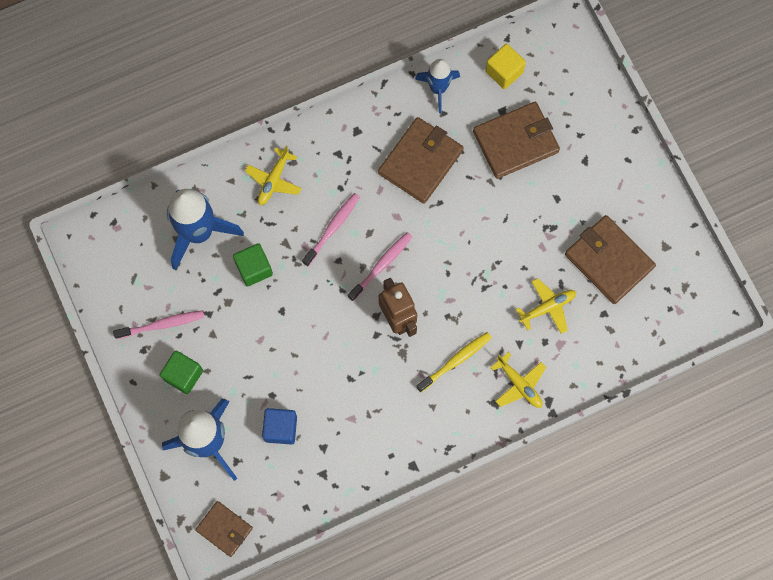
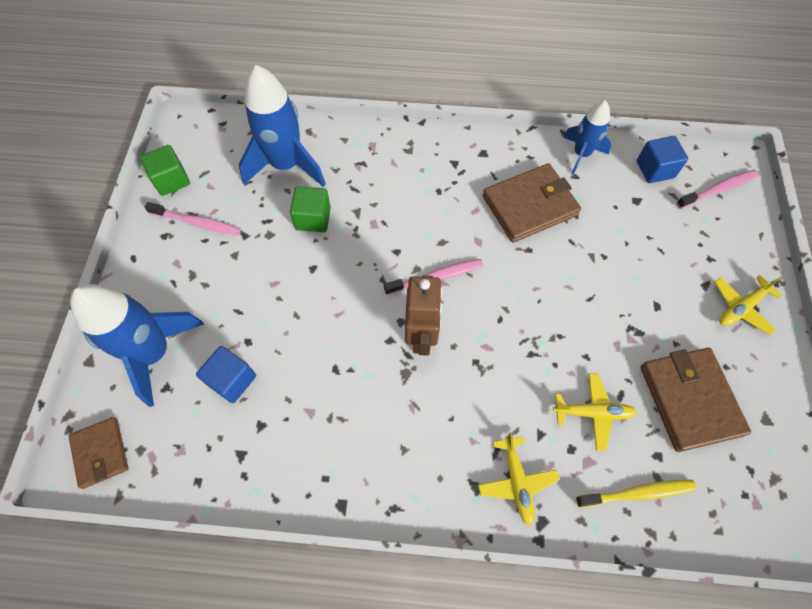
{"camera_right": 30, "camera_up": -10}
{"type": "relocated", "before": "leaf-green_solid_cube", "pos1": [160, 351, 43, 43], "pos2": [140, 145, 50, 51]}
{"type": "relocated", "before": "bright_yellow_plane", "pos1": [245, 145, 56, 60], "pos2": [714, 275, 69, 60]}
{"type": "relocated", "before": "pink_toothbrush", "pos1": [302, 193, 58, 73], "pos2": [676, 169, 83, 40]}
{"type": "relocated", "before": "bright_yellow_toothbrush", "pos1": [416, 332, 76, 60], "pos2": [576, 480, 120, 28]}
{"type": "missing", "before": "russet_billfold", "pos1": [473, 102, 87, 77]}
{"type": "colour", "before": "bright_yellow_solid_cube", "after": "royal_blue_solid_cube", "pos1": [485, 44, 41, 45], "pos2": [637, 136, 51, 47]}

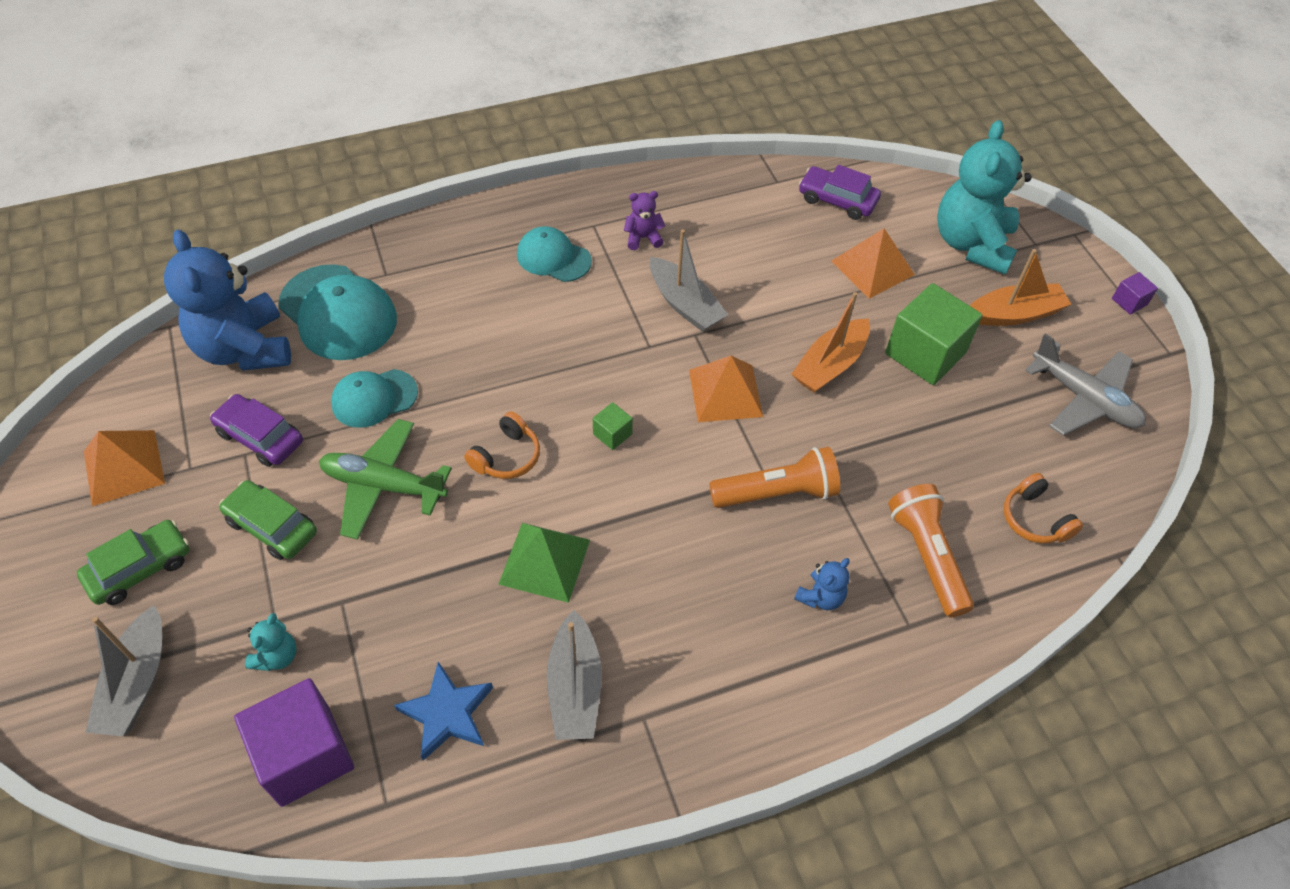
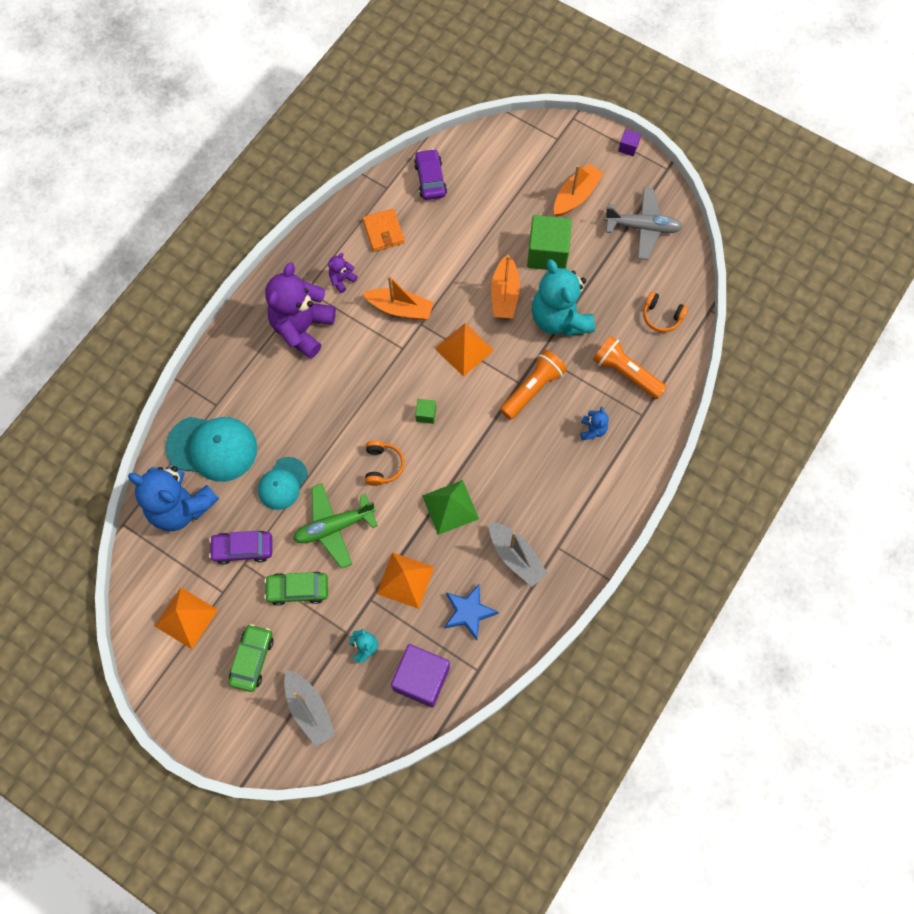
{"camera_right": -35, "camera_up": 15}
{"type": "exchanged", "before": "teal_cap", "after": "purple_stuffed_bear", "pos1": [517, 226, 75, 56], "pos2": [265, 263, 71, 96]}
{"type": "colour", "before": "grey_toy_boat", "after": "bright_orange_toy_boat", "pos1": [650, 229, 78, 102], "pos2": [362, 276, 72, 44]}
{"type": "spun", "before": "purple_toy_car", "pos1": [799, 165, 82, 55], "pos2": [414, 149, 33, 51], "turn": 90}
{"type": "relocated", "before": "bright_orange_pyramid", "pos1": [831, 228, 84, 71], "pos2": [376, 552, 58, 57]}
{"type": "relocated", "before": "teal_stuffed_bear", "pos1": [937, 120, 95, 155], "pos2": [532, 259, 63, 77]}
{"type": "appeared", "after": "bright_orange_billfold", "pos2": [363, 209, 42, 43]}

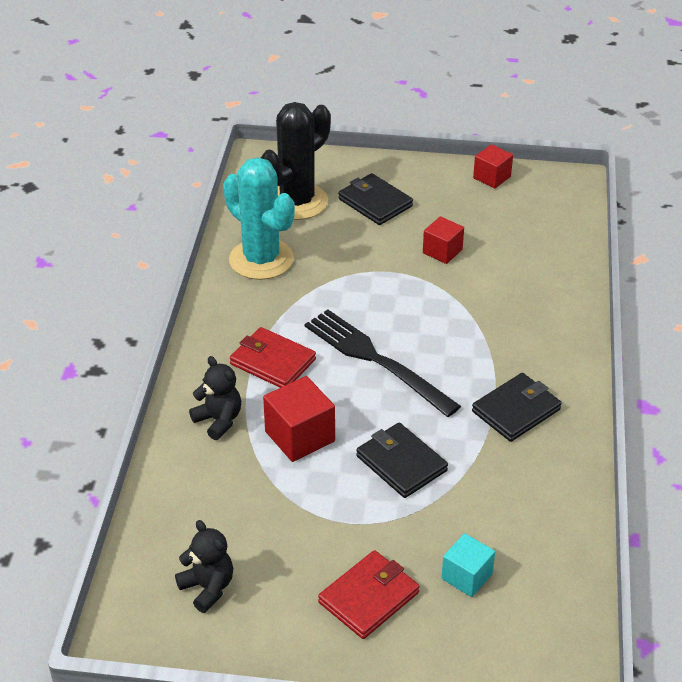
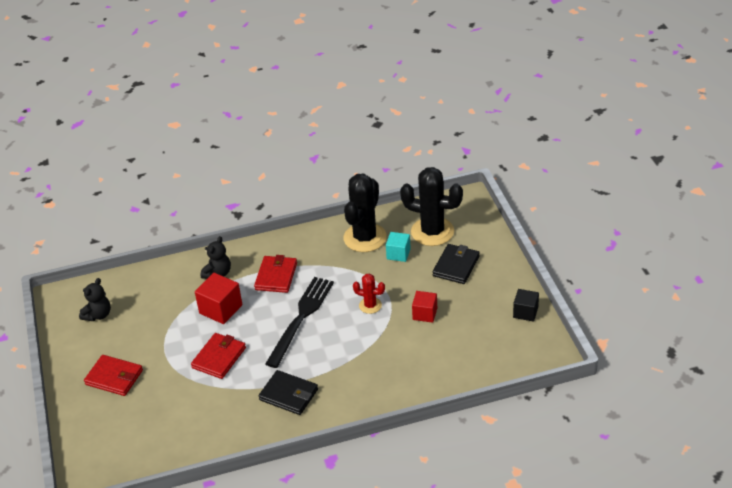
{"camera_right": 70, "camera_up": 0}
{"type": "colour", "before": "teal_prickly_plant", "after": "ebony_prickly_plant", "pos1": [223, 157, 72, 123], "pos2": [344, 174, 43, 78]}
{"type": "colour", "before": "ebony_billfold", "after": "red_billfold", "pos1": [356, 423, 92, 75], "pos2": [191, 333, 55, 46]}
{"type": "relocated", "before": "teal_solid_cube", "pos1": [442, 533, 53, 64], "pos2": [386, 232, 25, 30]}
{"type": "colour", "before": "red_solid_cube", "after": "ebony_solid_cube", "pos1": [473, 144, 40, 45], "pos2": [513, 289, 26, 33]}
{"type": "appeared", "after": "red_prickly_plant", "pos2": [353, 273, 32, 41]}

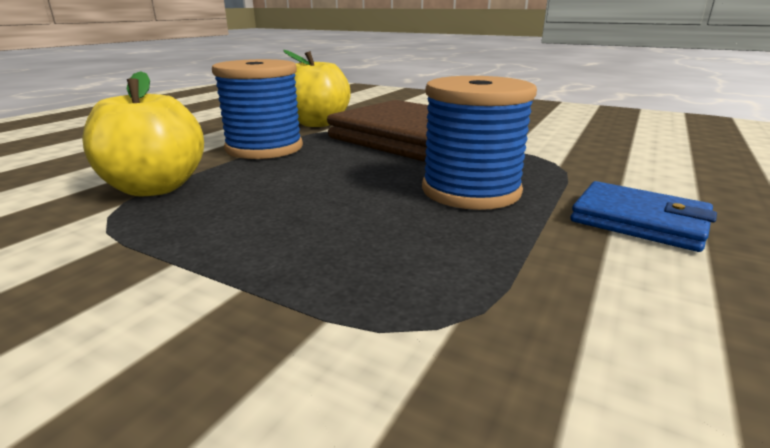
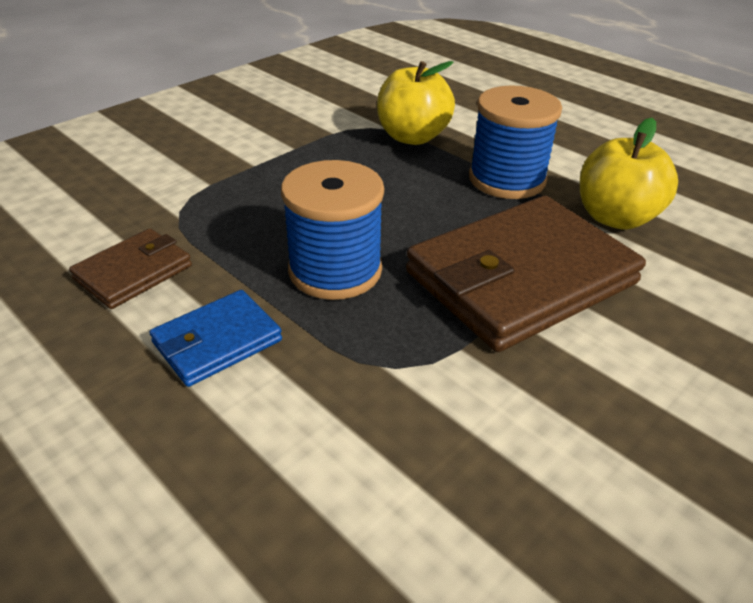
{"camera_right": 105, "camera_up": 15}
{"type": "appeared", "after": "russet_billfold", "pos2": [69, 228, 123, 81]}

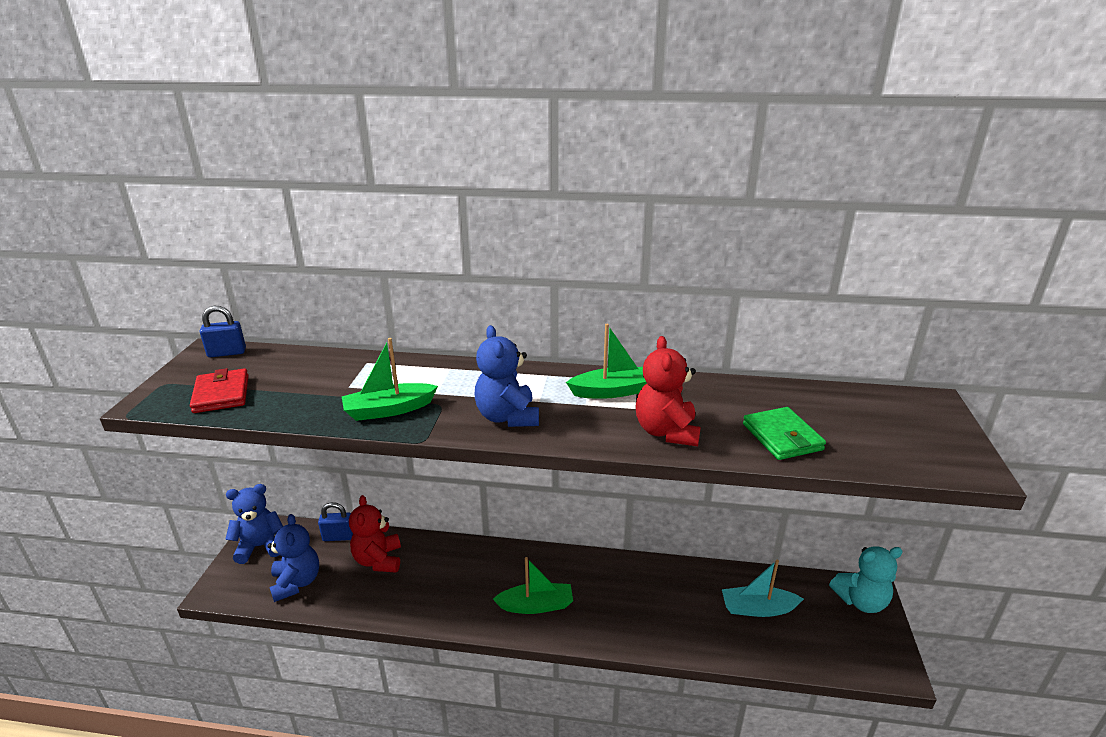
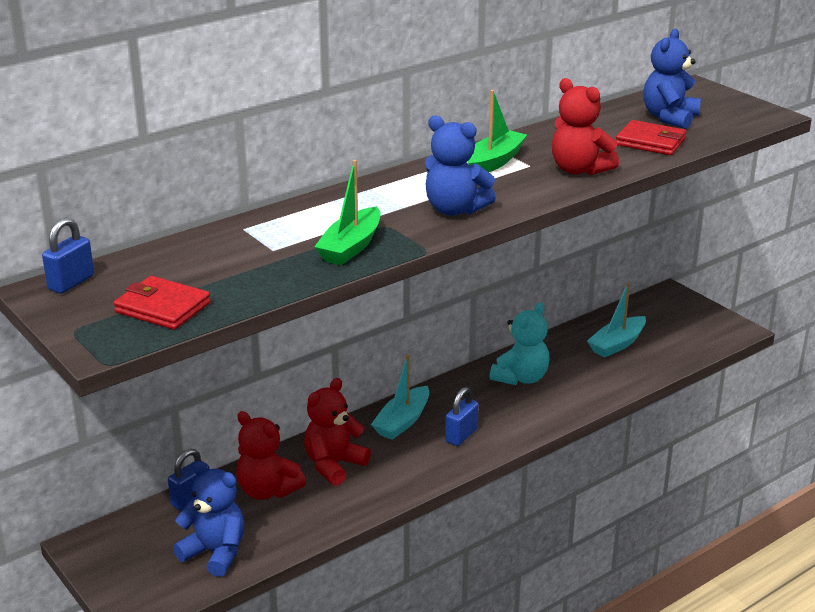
{"camera_right": -45, "camera_up": 0}
{"type": "relocated", "before": "royal_blue_stuffed_bear", "pos1": [225, 484, 58, 80], "pos2": [643, 29, 58, 100]}
{"type": "exchanged", "before": "leaf-green_toy_boat", "after": "royal_blue_lock", "pos1": [493, 557, 80, 57], "pos2": [445, 387, 34, 59]}
{"type": "colour", "before": "leaf-green_billfold", "after": "red_billfold", "pos1": [743, 407, 83, 53], "pos2": [616, 120, 71, 35]}
{"type": "relocated", "before": "teal_stuffed_bear", "pos1": [829, 547, 74, 66], "pos2": [490, 302, 60, 83]}
{"type": "appeared", "after": "red_stuffed_bear", "pos2": [304, 378, 67, 108]}
{"type": "appeared", "after": "teal_toy_boat", "pos2": [371, 354, 58, 86]}

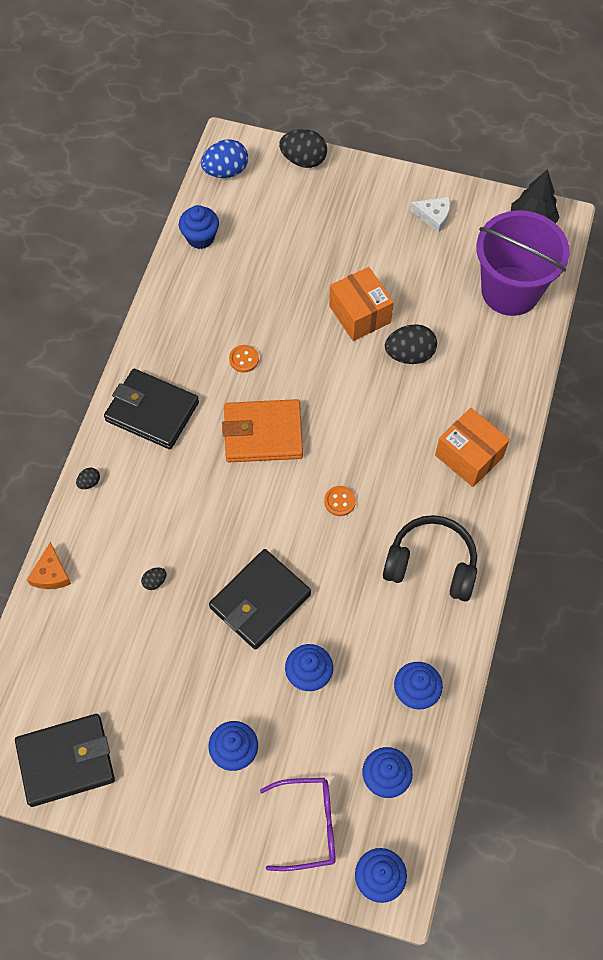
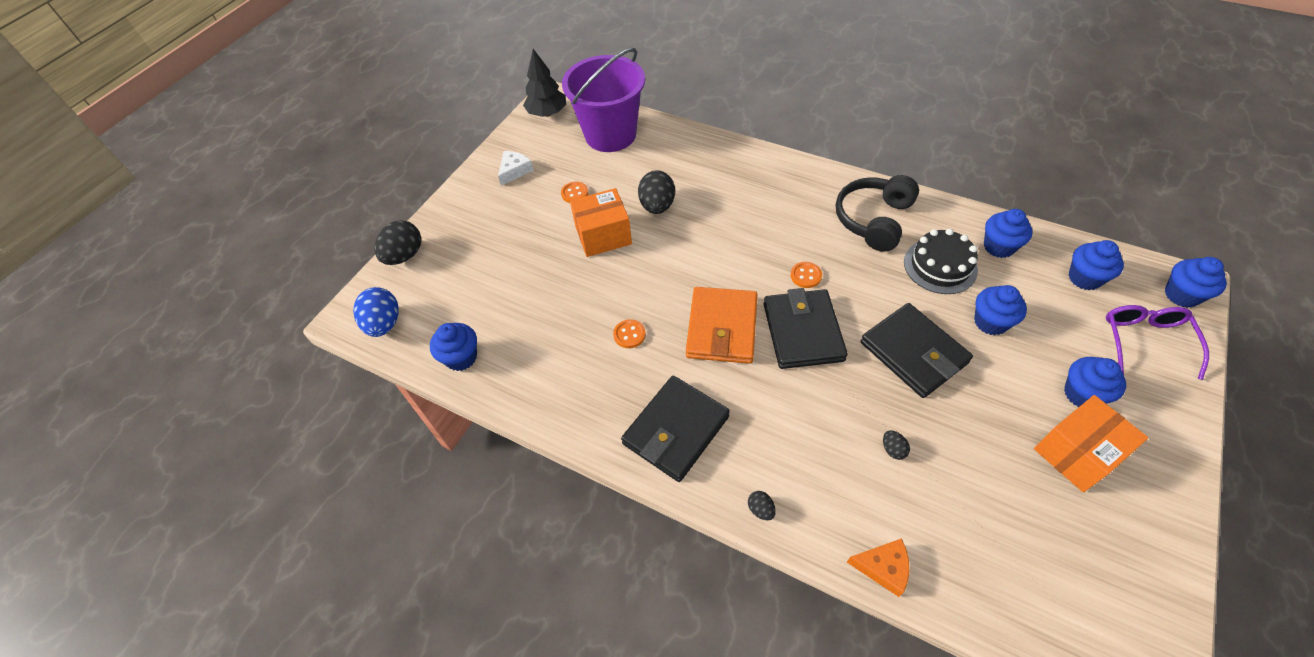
{"camera_right": -75, "camera_up": -10}
{"type": "relocated", "before": "ebony_billfold", "pos1": [15, 714, 100, 93], "pos2": [764, 288, 84, 81]}
{"type": "relocated", "before": "bright_orange_parcel", "pos1": [435, 408, 75, 79], "pos2": [1034, 395, 114, 97]}
{"type": "appeared", "after": "bright_orange_shirt_button", "pos2": [561, 182, 28, 21]}
{"type": "appeared", "after": "ebony_layer_cake", "pos2": [904, 229, 74, 65]}

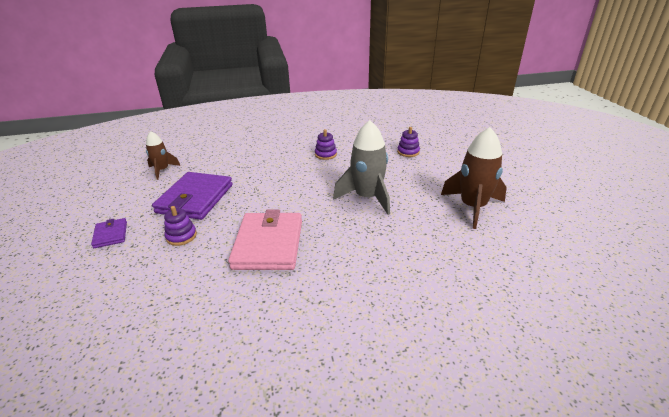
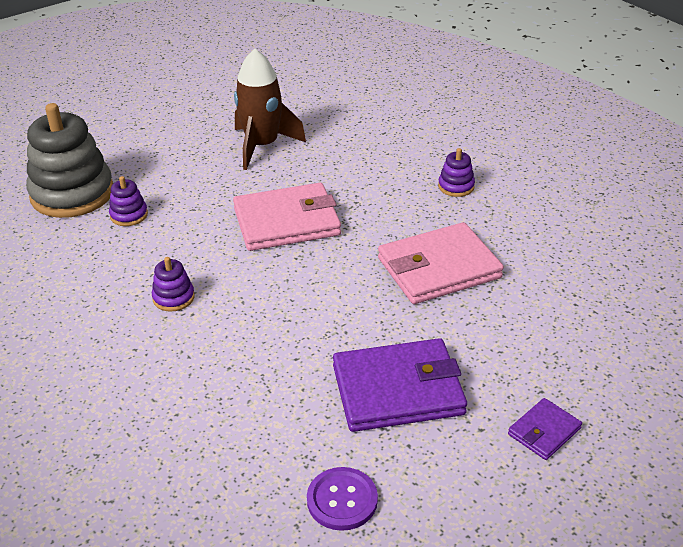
{"camera_right": -115, "camera_up": 5}
{"type": "exchanged", "before": "russet_rocket", "after": "purple_shirt_button", "pos1": [146, 131, 34, 49], "pos2": [307, 467, 71, 64]}
{"type": "relocated", "before": "purple_ring_stacker", "pos1": [164, 206, 33, 40], "pos2": [438, 148, 37, 49]}
{"type": "exchanged", "before": "grey_rocket", "after": "pink_billfold", "pos1": [333, 120, 57, 95], "pos2": [233, 183, 108, 68]}
{"type": "appeared", "after": "grey_ring_stacker", "pos2": [26, 103, 87, 115]}

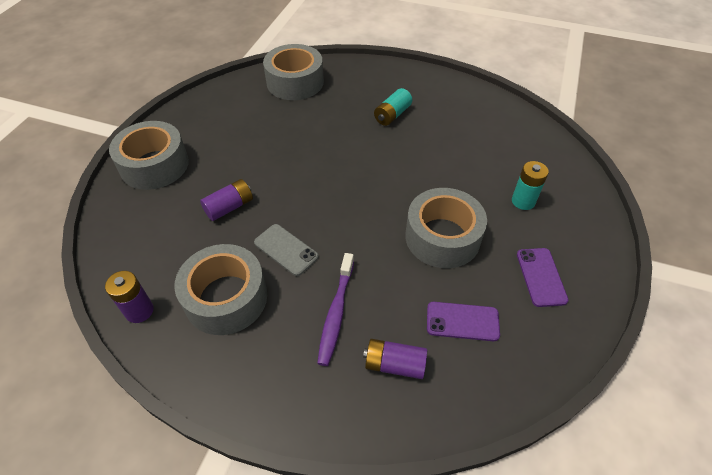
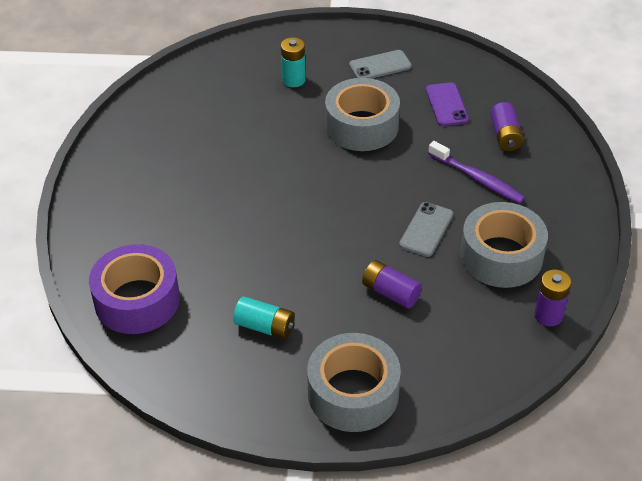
{"camera_right": -105, "camera_up": -5}
{"type": "colour", "before": "grey_roll_of_tape", "after": "purple_roll_of_tape", "pos1": [263, 44, 61, 56], "pos2": [89, 244, 91, 90]}
{"type": "spun", "before": "purple_toothbrush", "pos1": [317, 253, 37, 113], "pos2": [428, 141, 97, 63], "turn": 45}
{"type": "relocated", "before": "teal_power_cell", "pos1": [374, 88, 38, 38], "pos2": [233, 297, 62, 43]}
{"type": "colour", "before": "purple_smartphone", "after": "grey_smartphone", "pos1": [517, 248, 52, 59], "pos2": [349, 50, 63, 29]}

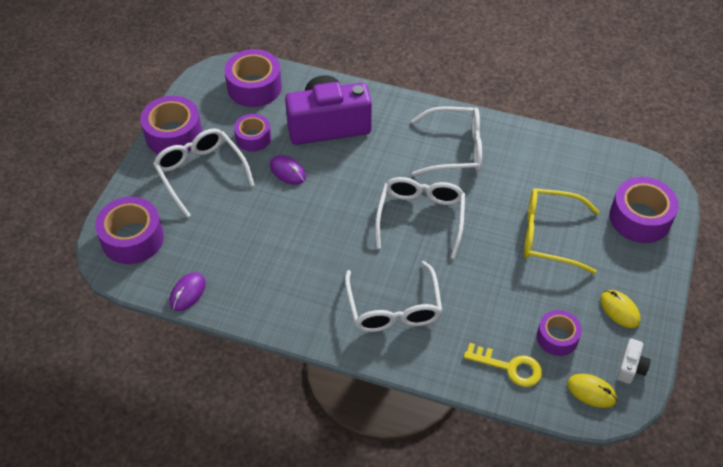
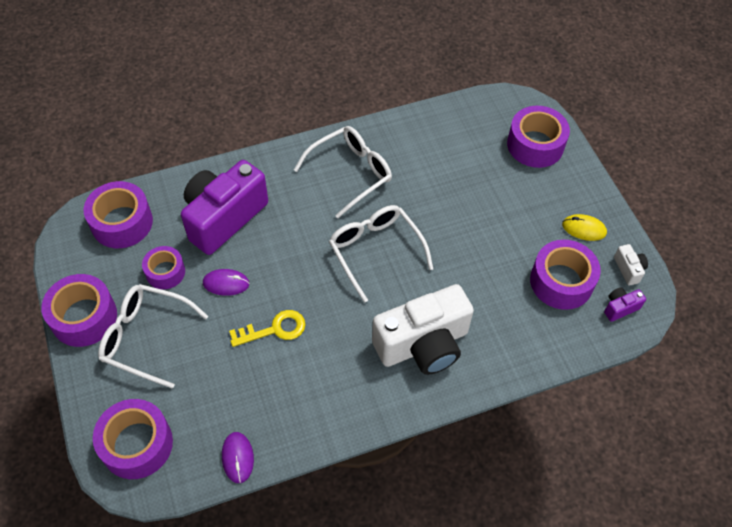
{"camera_right": -40, "camera_up": 5}
{"type": "exchanged", "before": "snow-white_glasses", "after": "snow-white_camera", "pos1": [345, 261, 98, 71], "pos2": [372, 284, 102, 91]}
{"type": "relocated", "before": "bright_yellow_door_key", "pos1": [464, 343, 78, 44], "pos2": [229, 310, 77, 37]}
{"type": "missing", "before": "bright_yellow_glasses", "pos1": [524, 188, 76, 86]}
{"type": "size", "before": "purple_roll_of_tape", "pos1": [537, 310, 45, 46], "pos2": [530, 240, 71, 70], "scale": 1.61}
{"type": "exchanged", "before": "bright_yellow_PC_mouse", "after": "purple_camera", "pos1": [567, 374, 50, 34], "pos2": [604, 287, 42, 35]}

